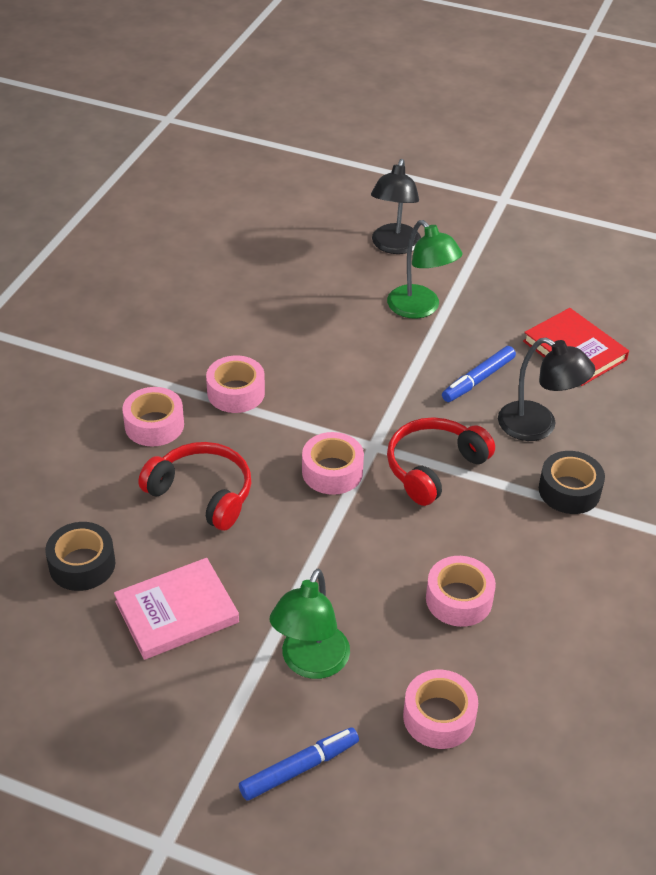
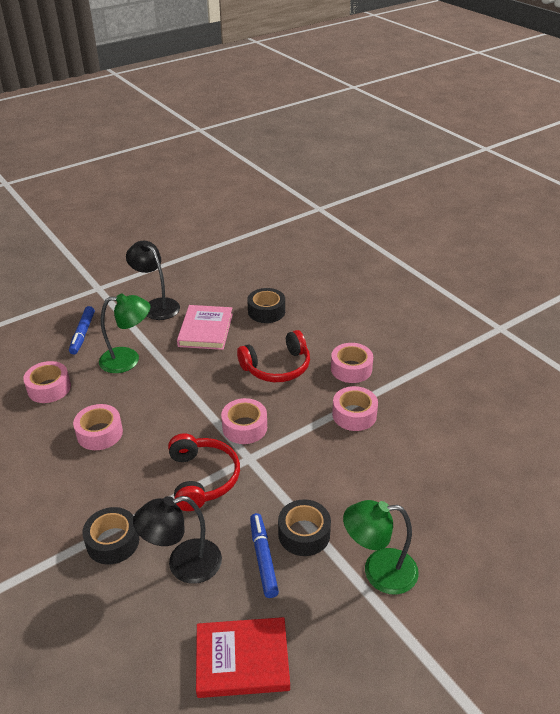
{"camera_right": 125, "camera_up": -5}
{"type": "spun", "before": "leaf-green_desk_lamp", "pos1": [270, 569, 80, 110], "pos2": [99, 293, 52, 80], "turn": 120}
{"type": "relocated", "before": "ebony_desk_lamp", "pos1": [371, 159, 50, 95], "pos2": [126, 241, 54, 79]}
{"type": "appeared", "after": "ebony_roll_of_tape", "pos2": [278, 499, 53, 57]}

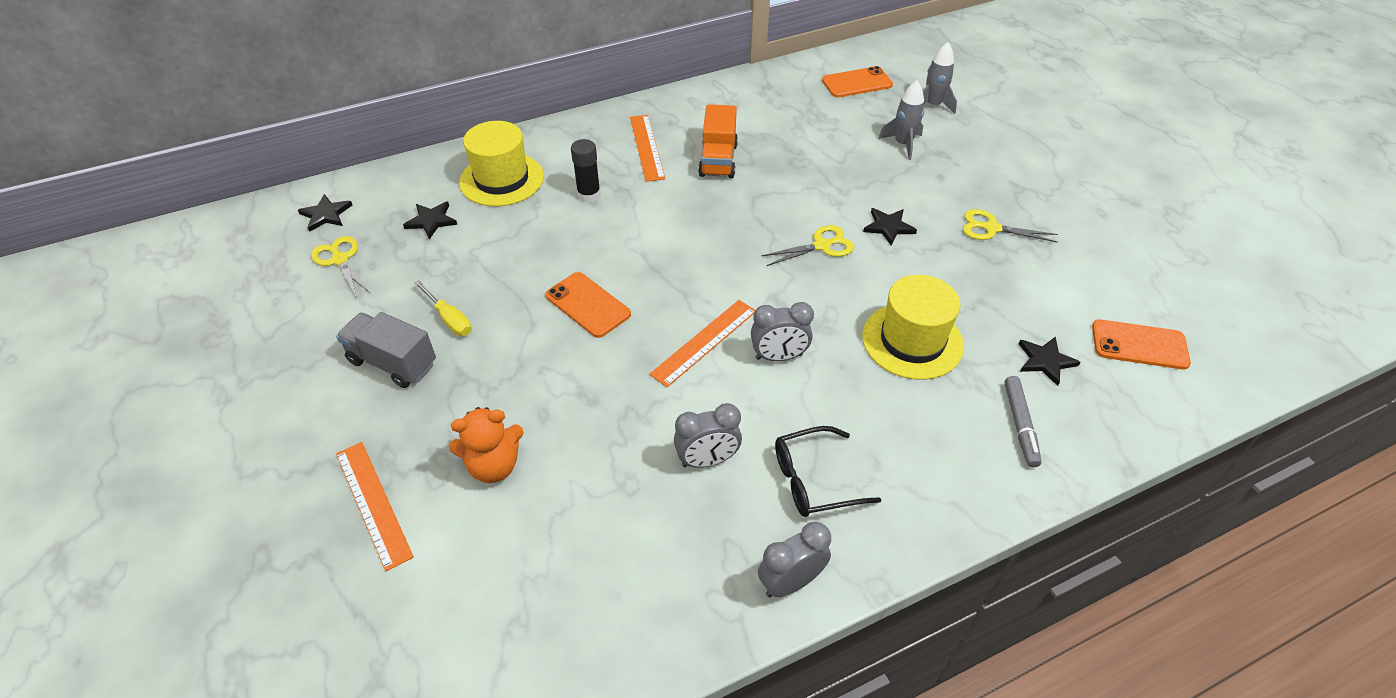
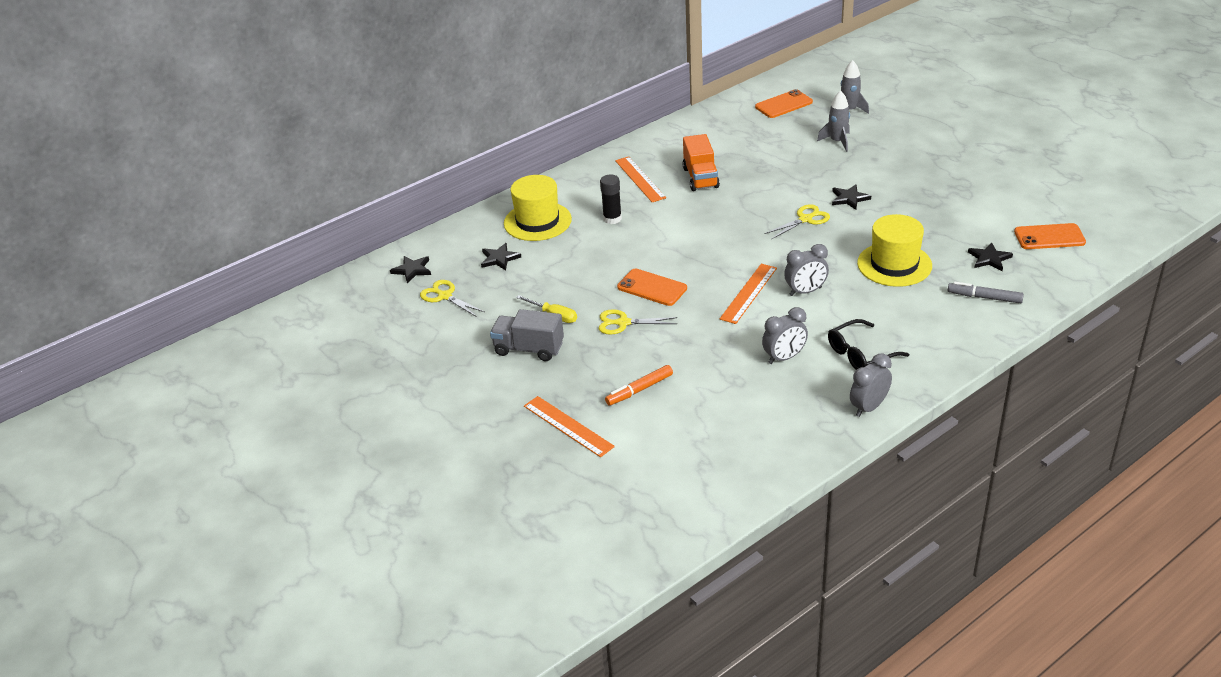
{"camera_right": -10, "camera_up": -10}
{"type": "exchanged", "before": "bright_orange_stuffed_bear", "after": "bright_orange_felt_pen", "pos1": [449, 407, 75, 76], "pos2": [605, 365, 68, 41]}
{"type": "relocated", "before": "bright_yellow_shears", "pos1": [963, 209, 95, 34], "pos2": [599, 309, 78, 26]}
{"type": "spun", "before": "grey_felt_pen", "pos1": [1005, 376, 37, 91], "pos2": [948, 282, 76, 21], "turn": 120}

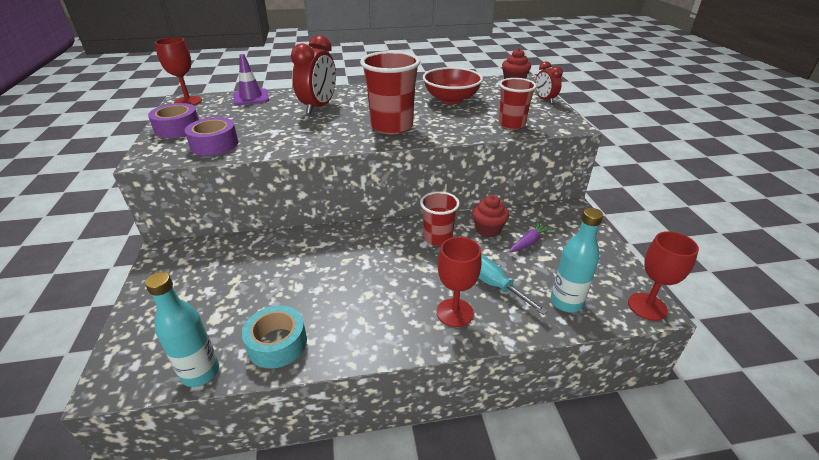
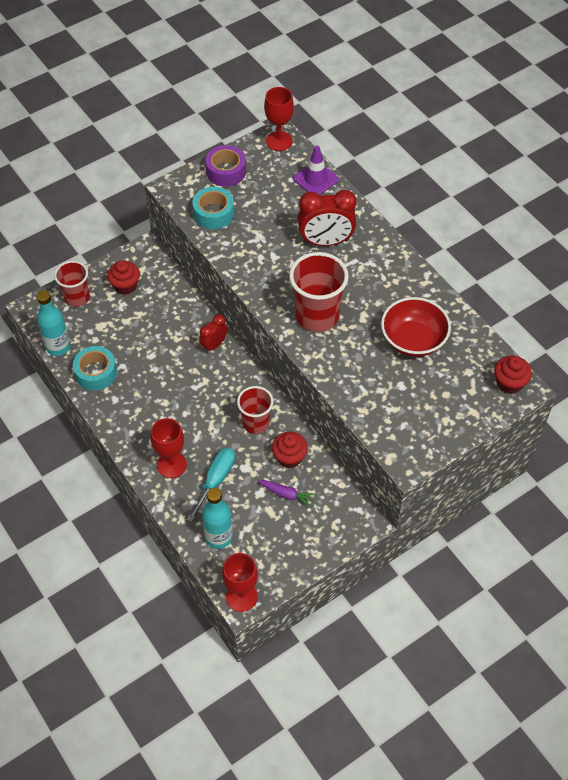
{"camera_right": 65, "camera_up": 20}
{"type": "colour", "before": "purple_roll_of_tape", "after": "teal_roll_of_tape", "pos1": [185, 117, 54, 39], "pos2": [192, 187, 42, 42]}
{"type": "relocated", "before": "red_beaker", "pos1": [499, 78, 38, 52], "pos2": [54, 261, 36, 46]}
{"type": "relocated", "before": "red_alarm_clock", "pos1": [535, 61, 28, 43], "pos2": [199, 314, 29, 39]}
{"type": "appeared", "after": "red_muffin", "pos2": [107, 260, 33, 35]}

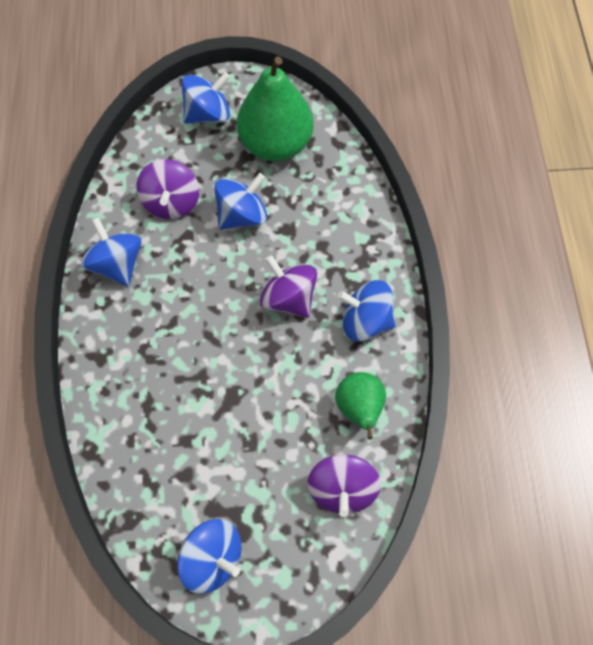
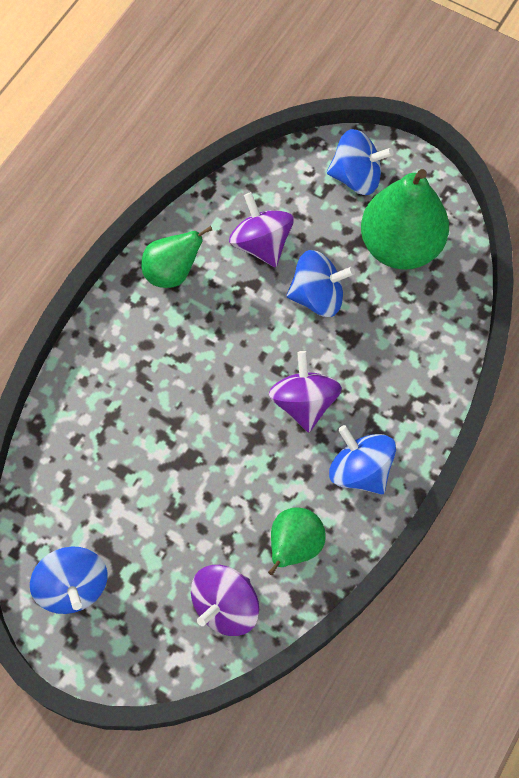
{"camera_right": 35, "camera_up": 0}
{"type": "exchanged", "before": "royal_blue_whirligig", "after": "leaf-green_toy_pear", "pos1": [81, 217, 60, 70], "pos2": [141, 226, 71, 62]}
{"type": "spun", "before": "purple_whirligig", "pos1": [136, 159, 63, 60], "pos2": [229, 192, 65, 75], "turn": 120}

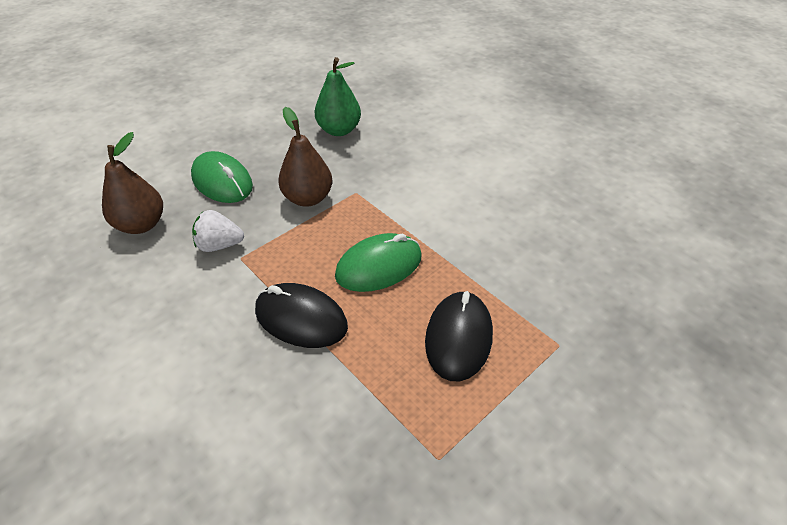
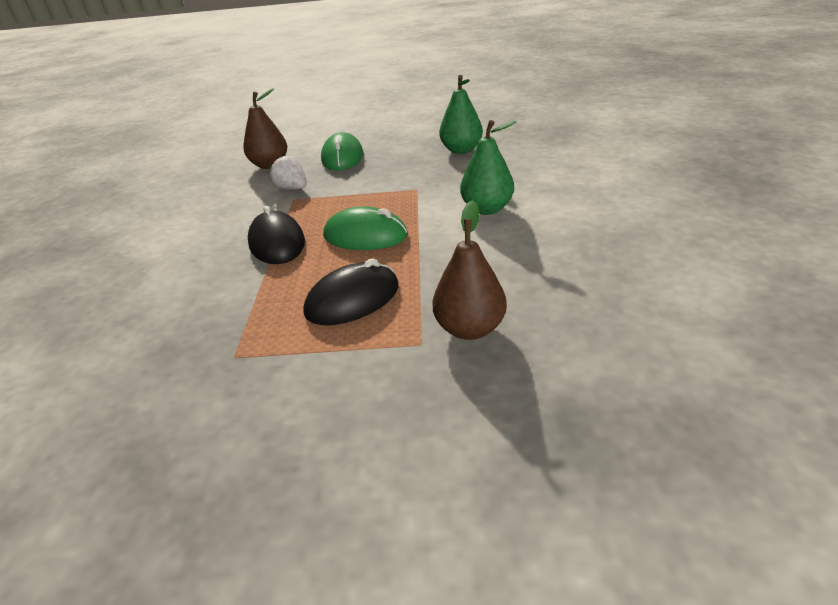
{"camera_right": 45, "camera_up": -10}
{"type": "relocated", "before": "russet_toy_pear", "pos1": [278, 107, 54, 100], "pos2": [432, 200, 75, 140]}
{"type": "appeared", "after": "leaf-green_toy_pear", "pos2": [460, 120, 56, 95]}

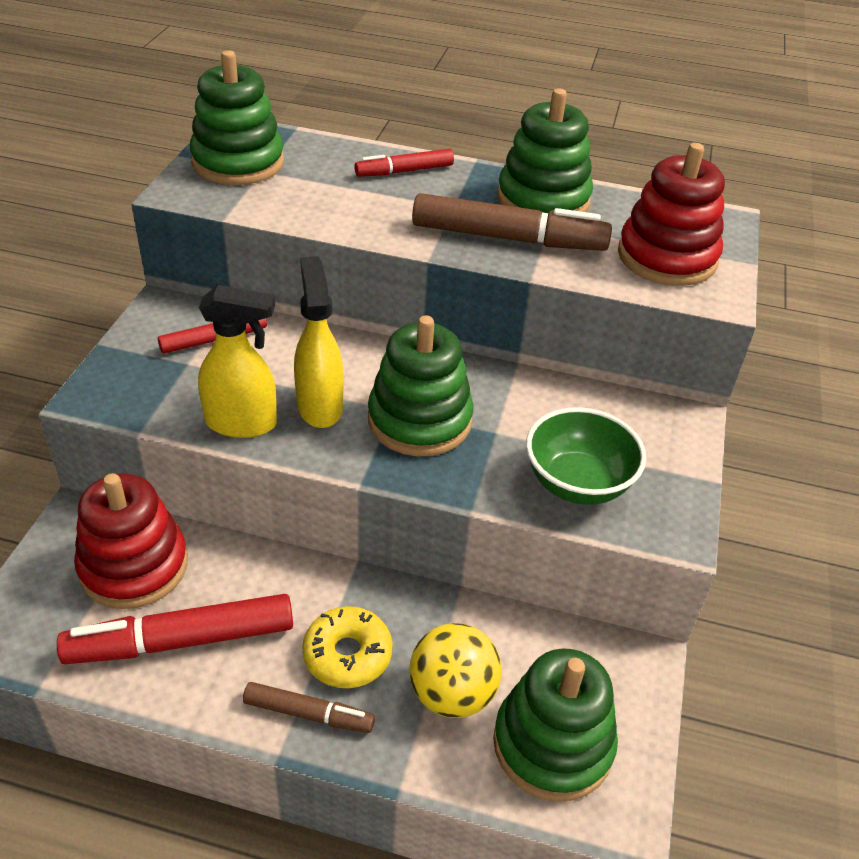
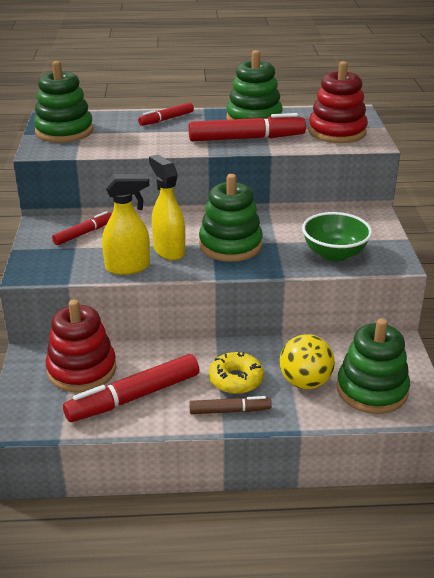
{"camera_right": -15, "camera_up": -10}
{"type": "colour", "before": "russet_felt_pen", "after": "red_felt_pen", "pos1": [412, 193, 200, 58], "pos2": [188, 113, 118, 28]}

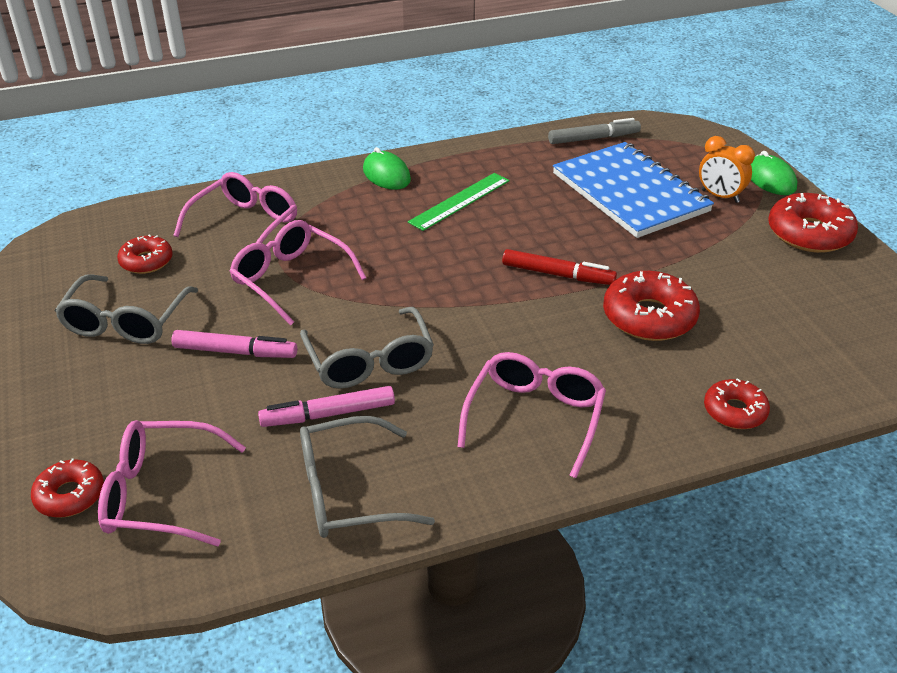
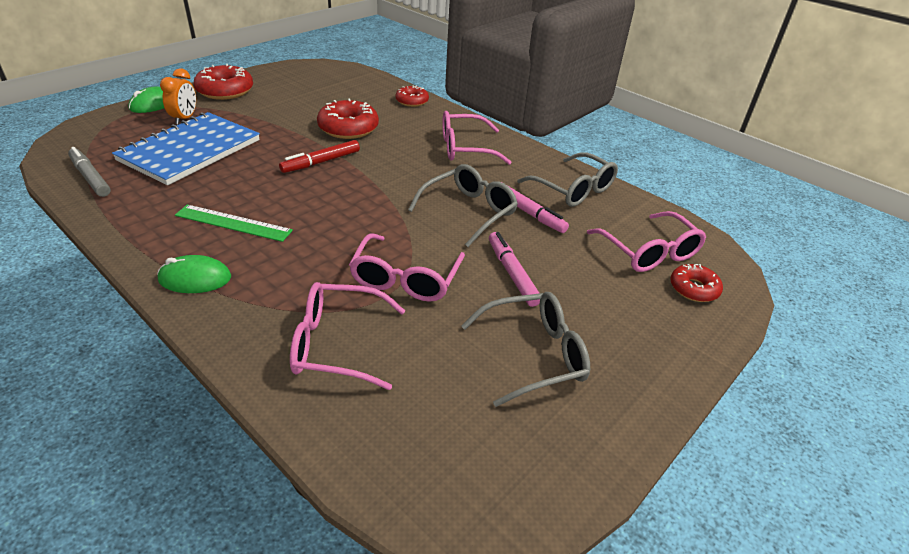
{"camera_right": -120, "camera_up": 0}
{"type": "missing", "before": "red_donut", "pos1": [117, 235, 56, 39]}
{"type": "spun", "before": "leaf-green_PC_mouse", "pos1": [363, 147, 48, 43], "pos2": [157, 255, 74, 38], "turn": 60}
{"type": "spun", "before": "red_felt_pen", "pos1": [502, 249, 115, 36], "pos2": [279, 140, 81, 33], "turn": -120}

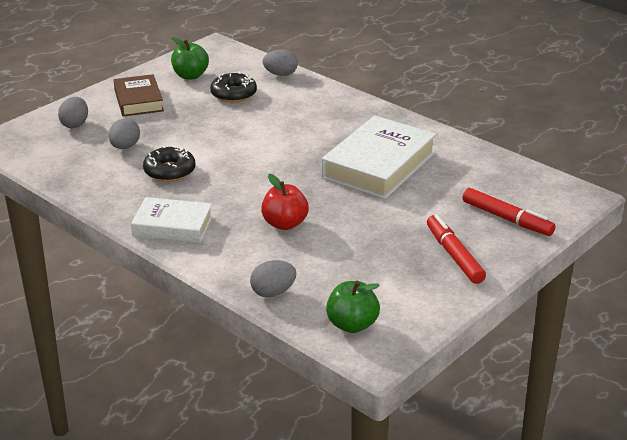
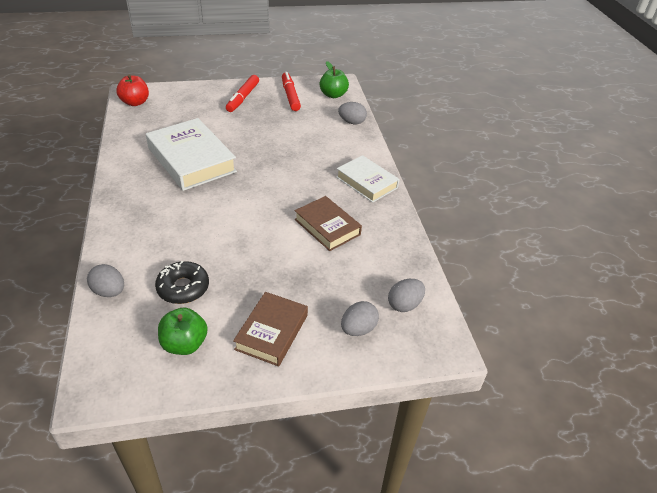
{"camera_right": -145, "camera_up": 10}
{"type": "relocated", "before": "grey_egg", "pos1": [109, 118, 31, 31], "pos2": [388, 279, 37, 33]}
{"type": "exchanged", "before": "ebony_donut", "after": "russet_hardcover", "pos1": [143, 146, 53, 36], "pos2": [295, 196, 67, 55]}
{"type": "relocated", "before": "red_apple", "pos1": [261, 174, 48, 56], "pos2": [116, 74, 33, 32]}
{"type": "spun", "before": "snow-white_hardcover", "pos1": [321, 116, 116, 83], "pos2": [146, 118, 91, 73], "turn": 75}
{"type": "relocated", "before": "red_felt_pen", "pos1": [462, 188, 93, 48], "pos2": [282, 72, 19, 39]}

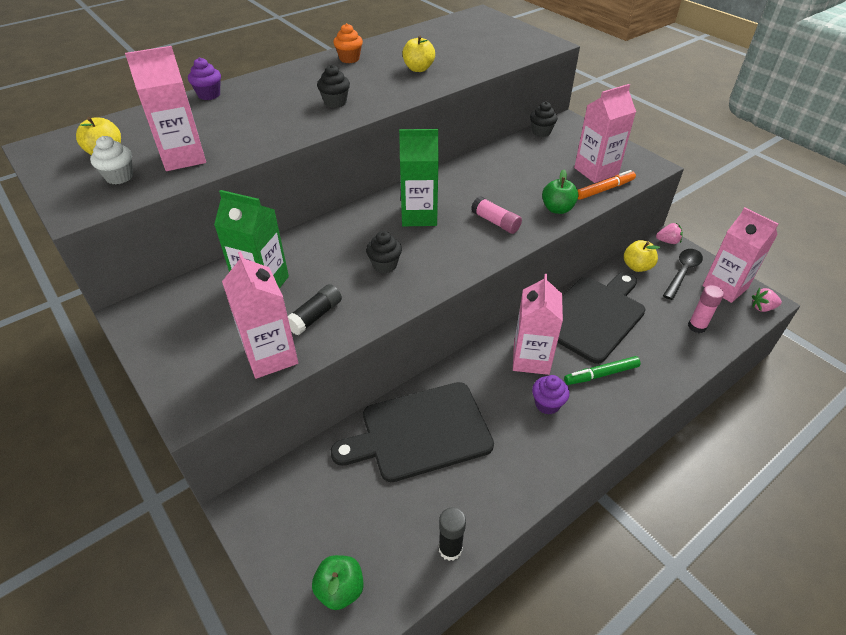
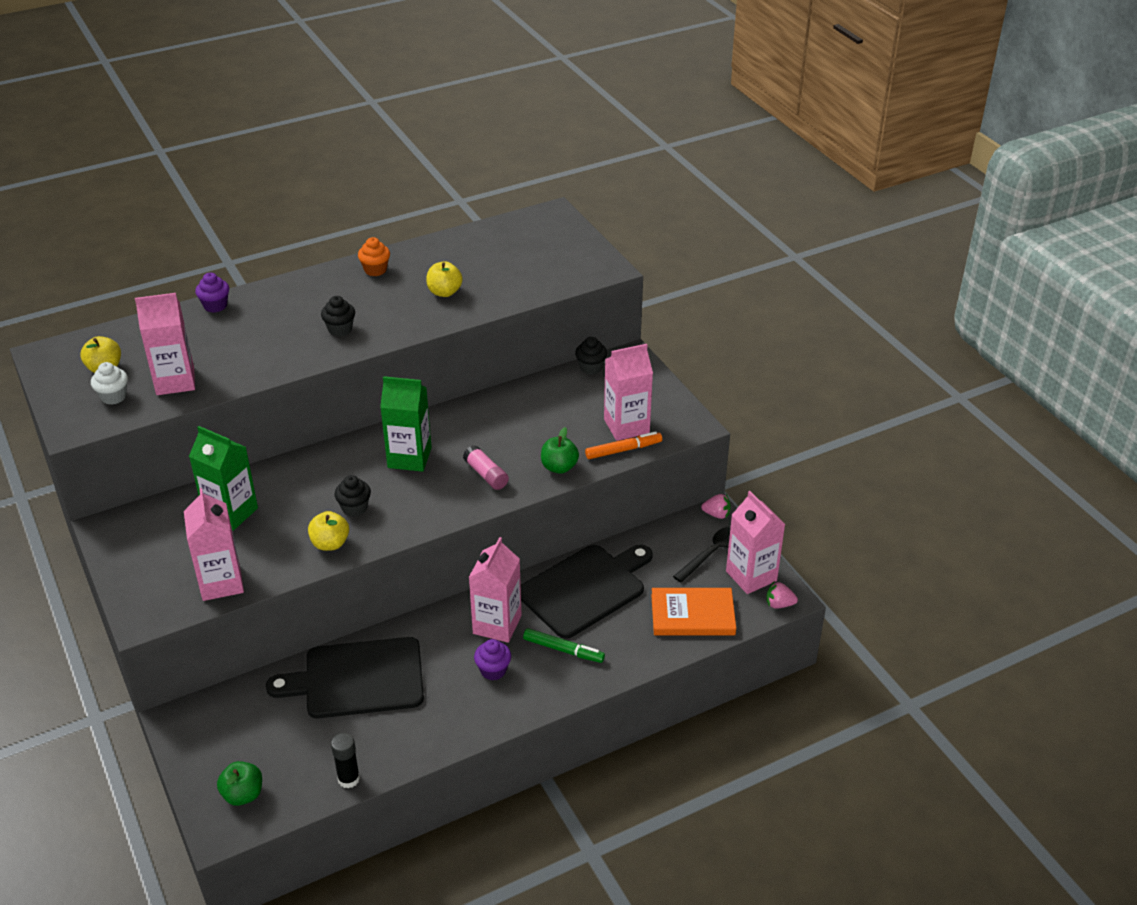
{"camera_right": 10, "camera_up": -5}
{"type": "missing", "before": "ebony_stick_of_glue", "pos1": [288, 284, 54, 51]}
{"type": "spun", "before": "leaf-green_felt_pen", "pos1": [564, 356, 77, 29], "pos2": [523, 628, 82, 35], "turn": -150}
{"type": "relocated", "before": "bright_yellow_apple", "pos1": [624, 240, 36, 32], "pos2": [308, 511, 41, 40]}
{"type": "exchanged", "before": "pink_stick_of_glue", "after": "bright_orange_hardcover", "pos1": [688, 285, 36, 48], "pos2": [651, 588, 85, 47]}

